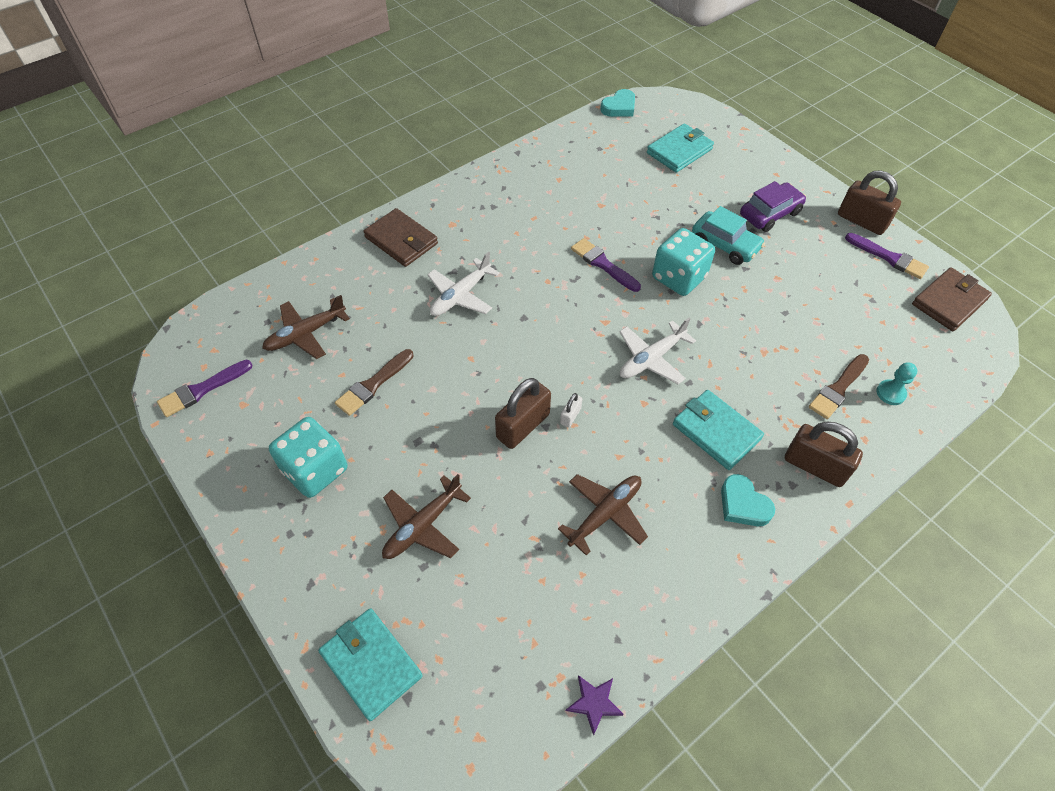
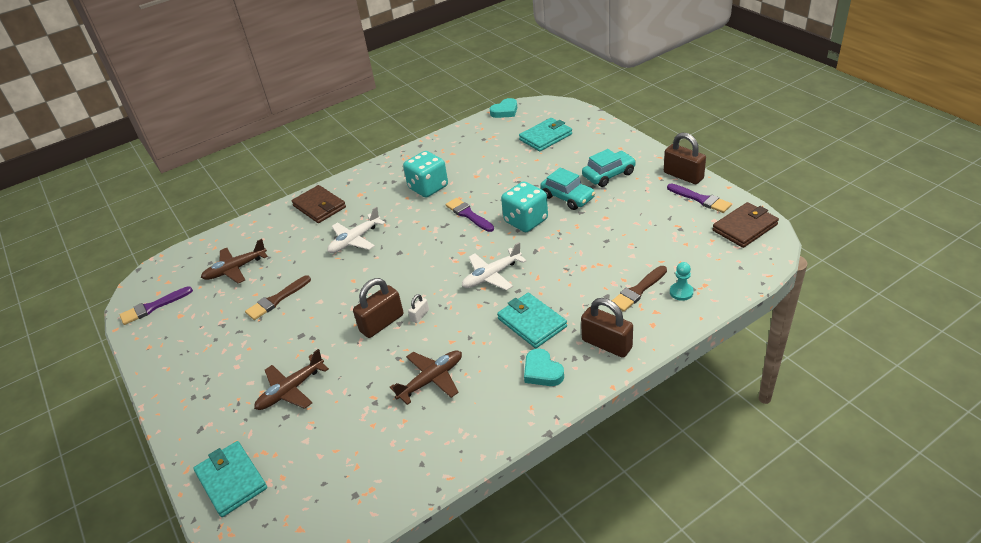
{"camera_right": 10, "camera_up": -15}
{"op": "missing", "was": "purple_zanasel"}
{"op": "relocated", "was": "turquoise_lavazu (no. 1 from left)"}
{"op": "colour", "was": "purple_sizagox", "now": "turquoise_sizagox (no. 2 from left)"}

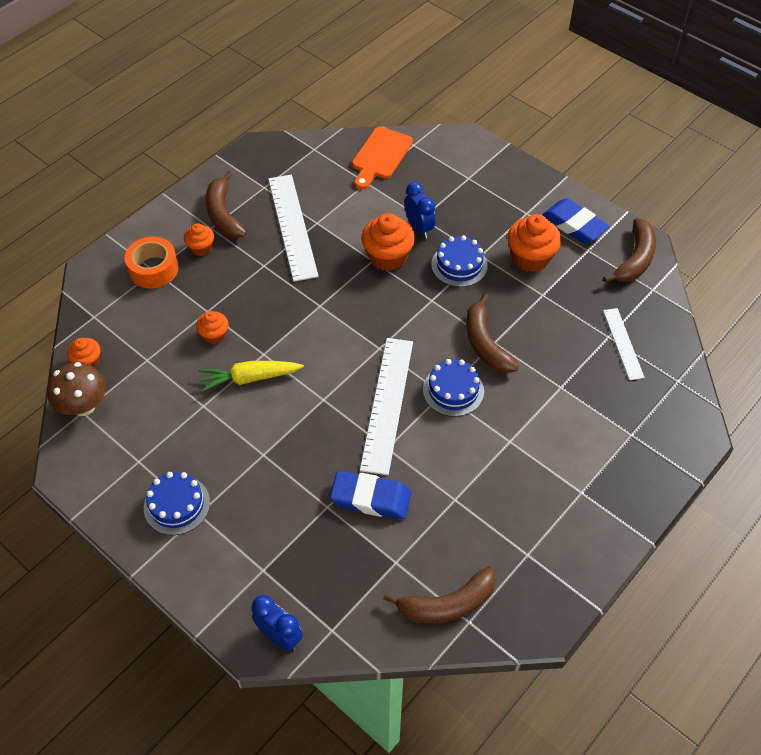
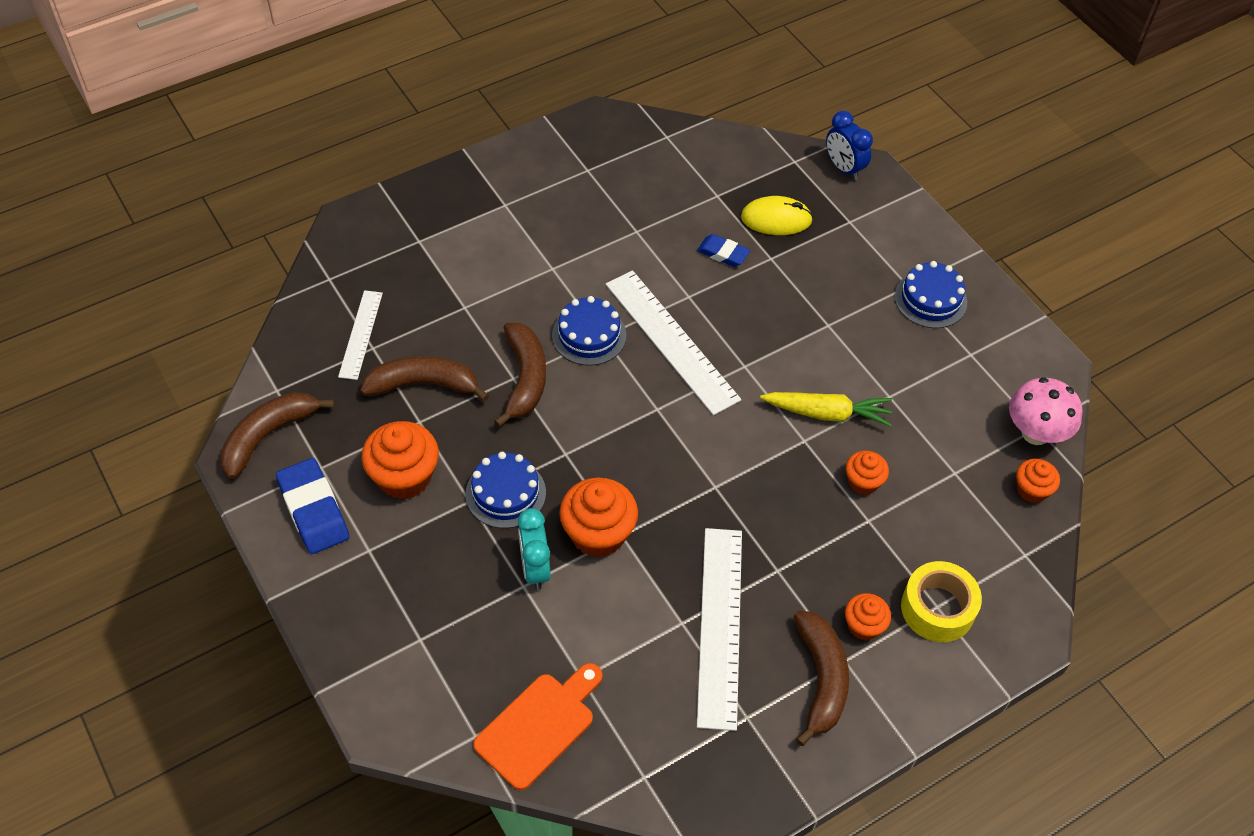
{"camera_right": -165, "camera_up": 0}
{"op": "appeared", "now": "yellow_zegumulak"}
{"op": "relocated", "was": "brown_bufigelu (no. 2 from left)"}
{"op": "colour", "was": "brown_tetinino", "now": "pink_tetinino"}
{"op": "colour", "was": "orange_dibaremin", "now": "yellow_dibaremin"}
{"op": "colour", "was": "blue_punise (no. 2 from left)", "now": "turquoise_punise"}
{"op": "spun", "was": "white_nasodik (no. 2 from left)", "clockwise": -60}
{"op": "size", "was": "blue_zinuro (no. 1 from left in the first image)", "ratio": 0.6}

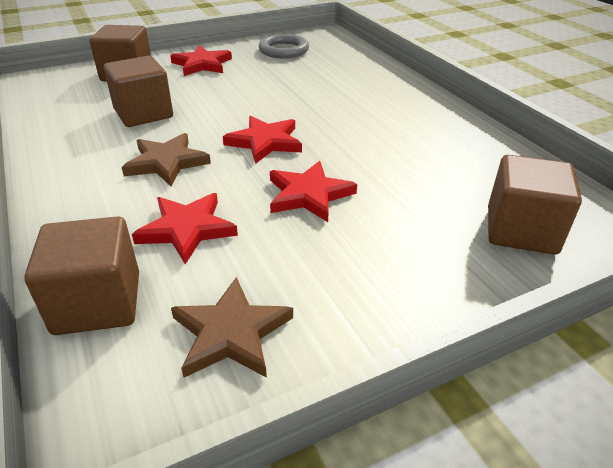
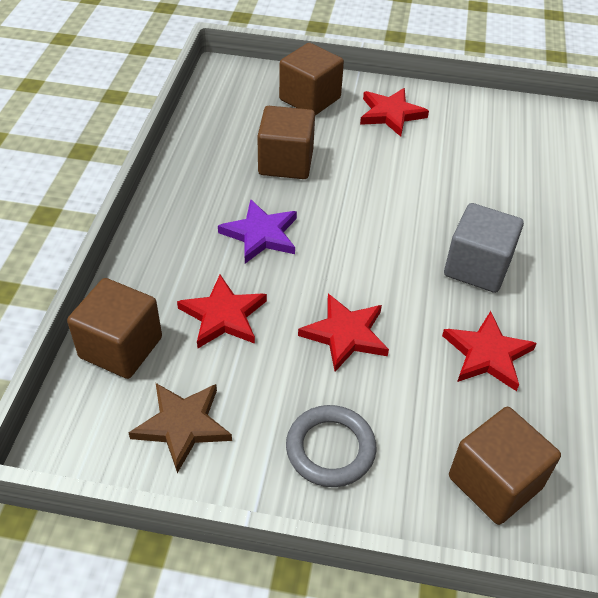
{"camera_right": 35, "camera_up": 10}
{"op": "appeared", "now": "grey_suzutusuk"}
{"op": "relocated", "was": "red_zanasel (no. 3 from left in the first image)", "now": "red_zanasel (no. 4 from left)"}
{"op": "relocated", "was": "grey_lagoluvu"}
{"op": "colour", "was": "brown_zanasel (no. 1 from left)", "now": "purple_zanasel"}

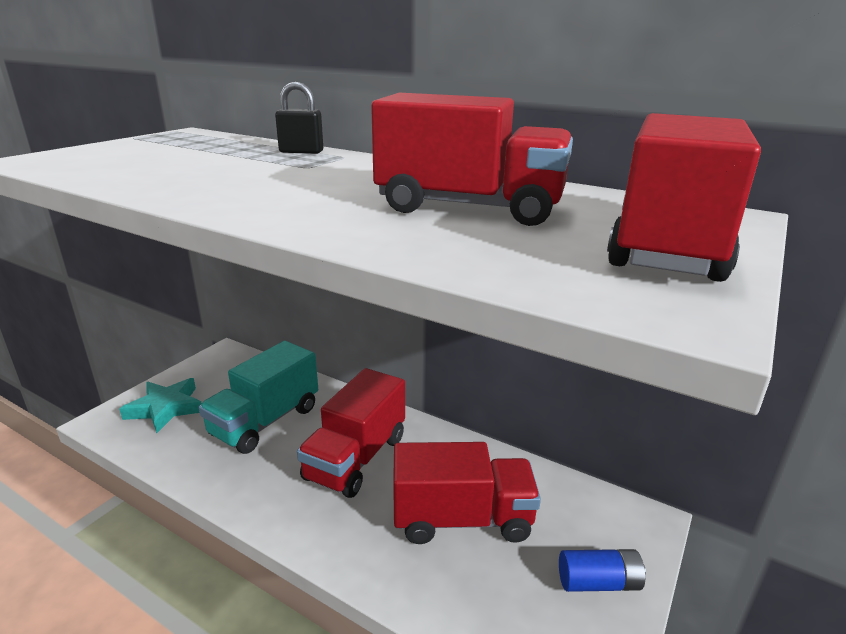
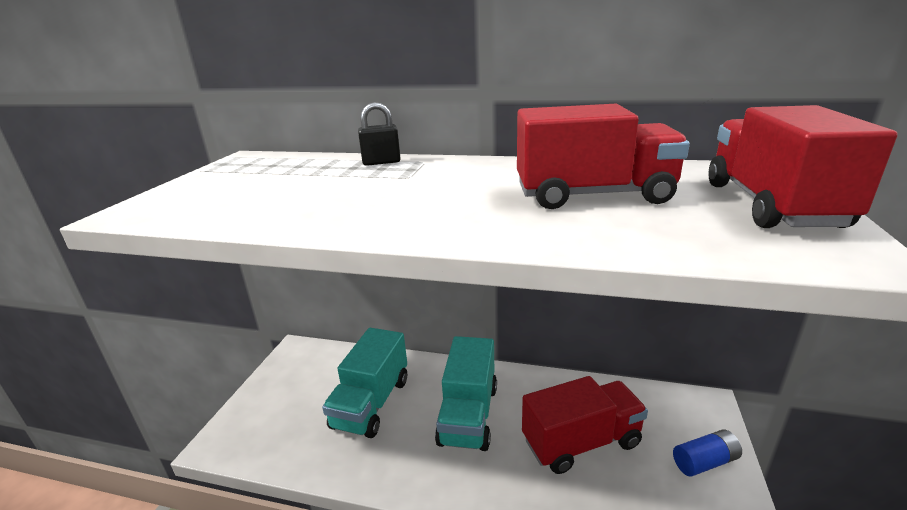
{"camera_right": -15, "camera_up": 0}
{"op": "missing", "was": "turquoise_zanasel"}
{"op": "colour", "was": "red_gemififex (no. 1 from left)", "now": "turquoise_gemififex (no. 2 from left)"}

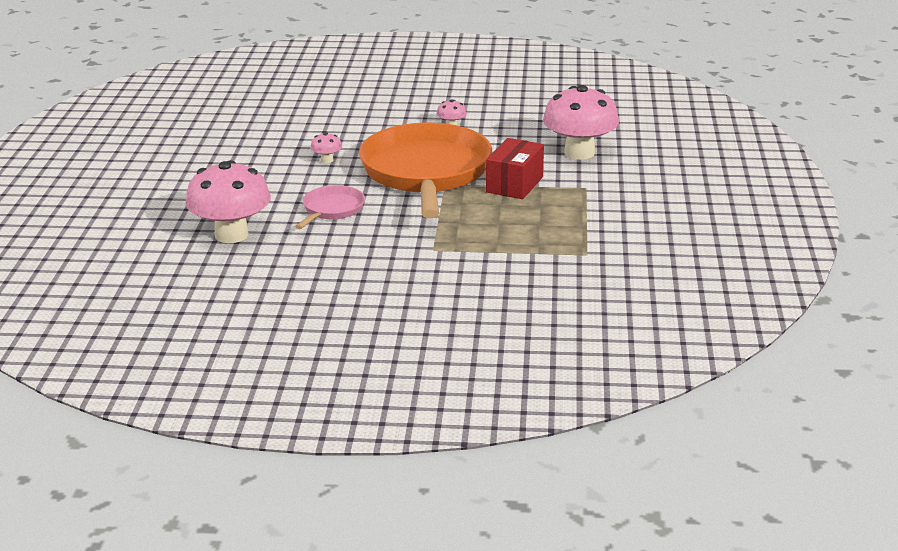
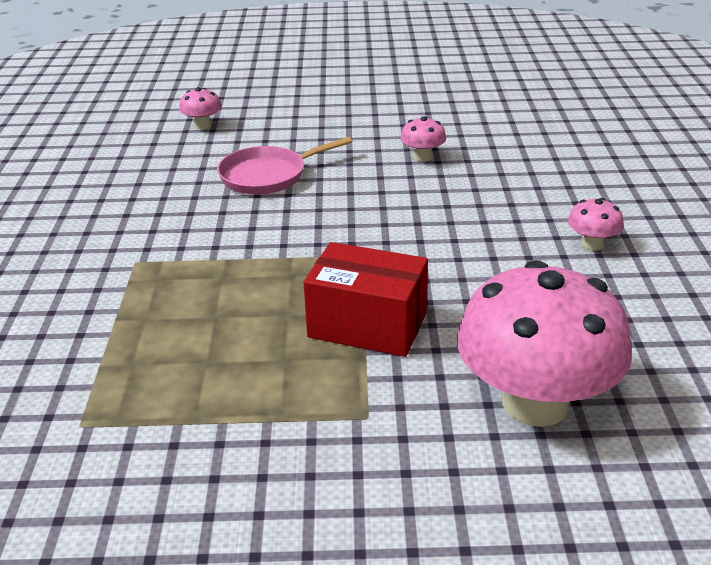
{"camera_right": 85, "camera_up": 5}
{"op": "missing", "was": "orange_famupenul"}
{"op": "spun", "was": "pink_famupenul", "clockwise": 135}
{"op": "size", "was": "pink_tetinino (no. 1 from left)", "ratio": 0.42}

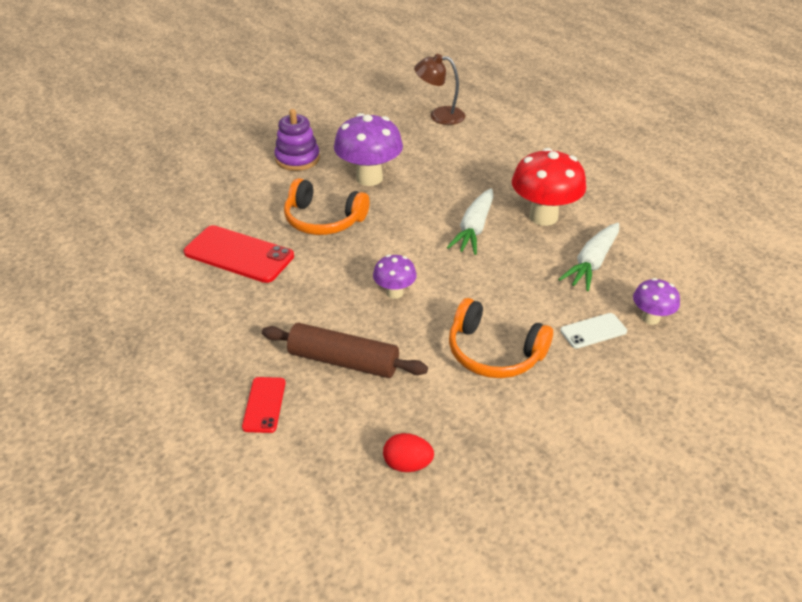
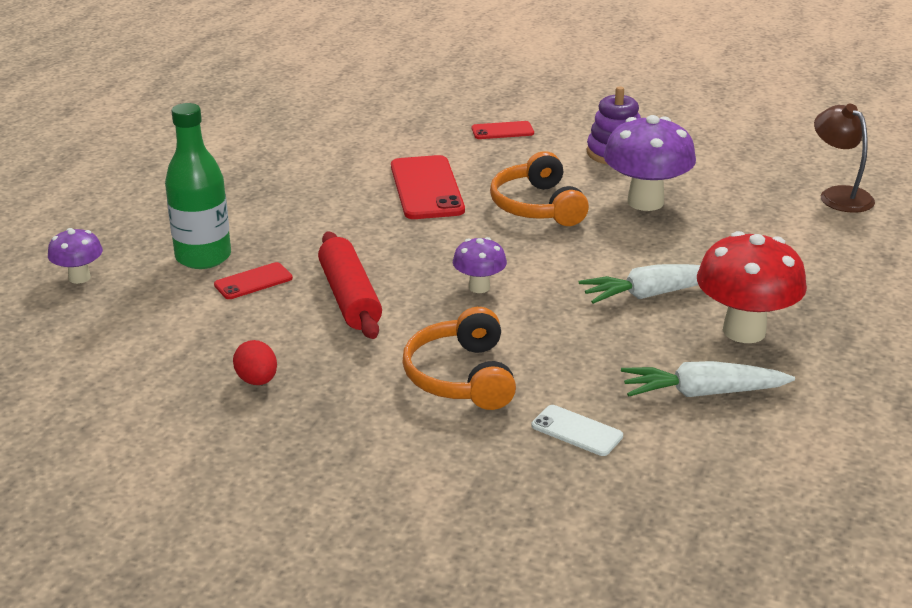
{"camera_right": 55, "camera_up": -10}
{"op": "appeared", "now": "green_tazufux"}
{"op": "appeared", "now": "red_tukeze (no. 3 from left)"}
{"op": "relocated", "was": "purple_tetinino (no. 3 from left in the first image)", "now": "purple_tetinino (no. 1 from left)"}
{"op": "colour", "was": "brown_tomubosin", "now": "red_tomubosin"}

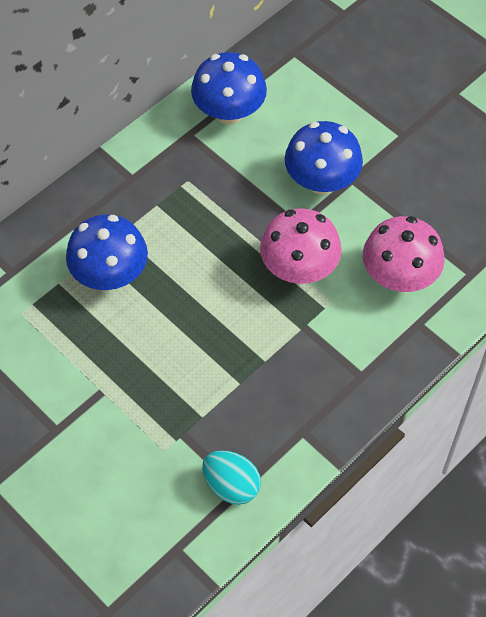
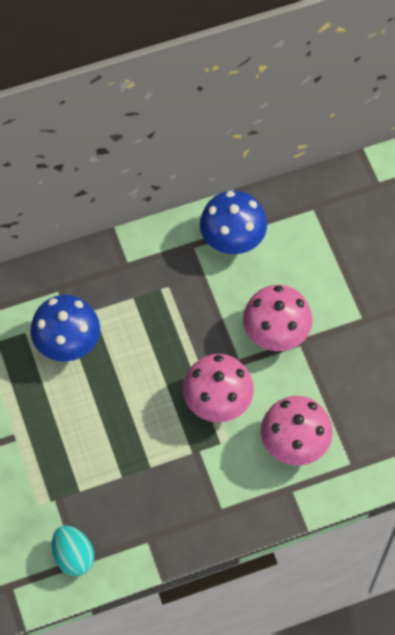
{"camera_right": 25, "camera_up": 5}
{"op": "colour", "was": "blue_tetinino (no. 3 from left)", "now": "pink_tetinino (no. 2 from left)"}

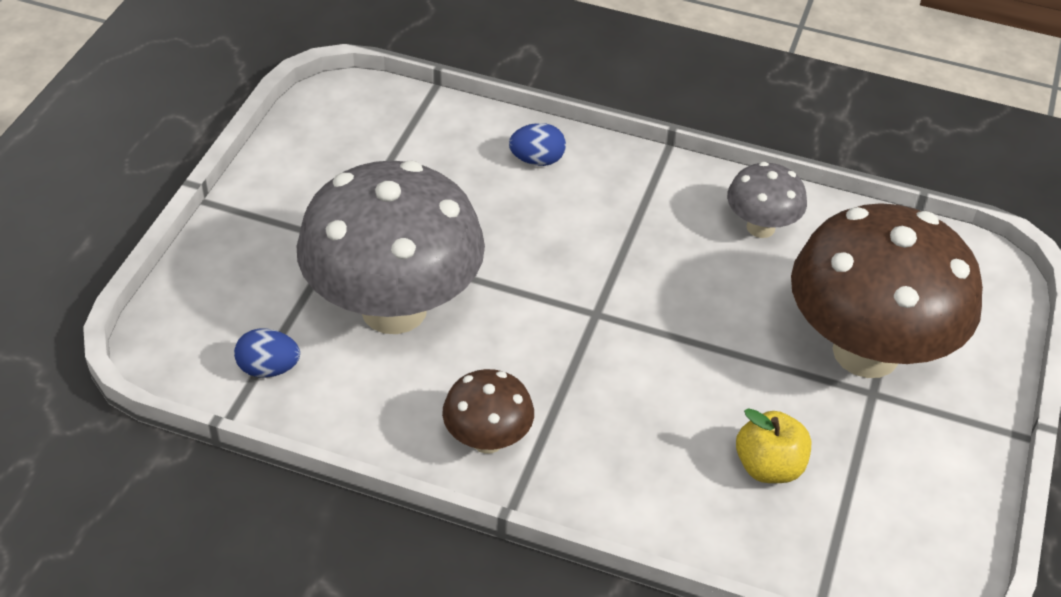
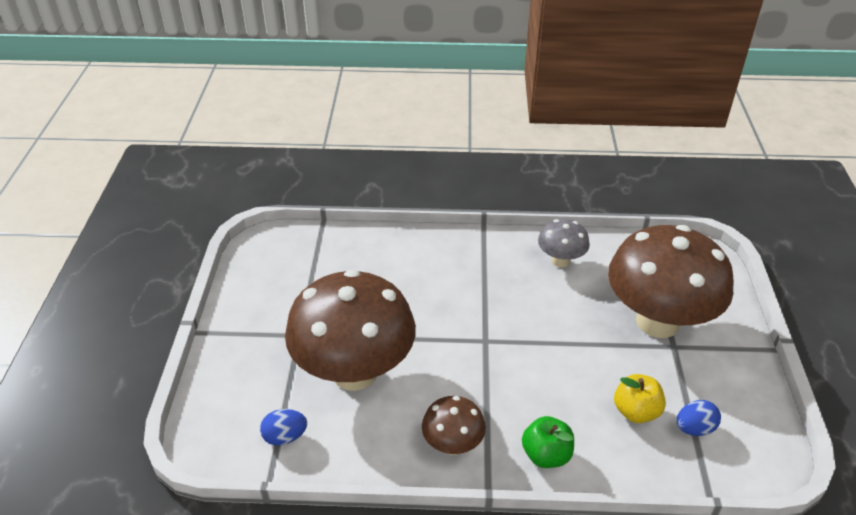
{"camera_right": -15, "camera_up": -5}
{"op": "appeared", "now": "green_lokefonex"}
{"op": "relocated", "was": "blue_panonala (no. 2 from left)"}
{"op": "colour", "was": "grey_tetinino (no. 1 from left)", "now": "brown_tetinino (no. 1 from left)"}

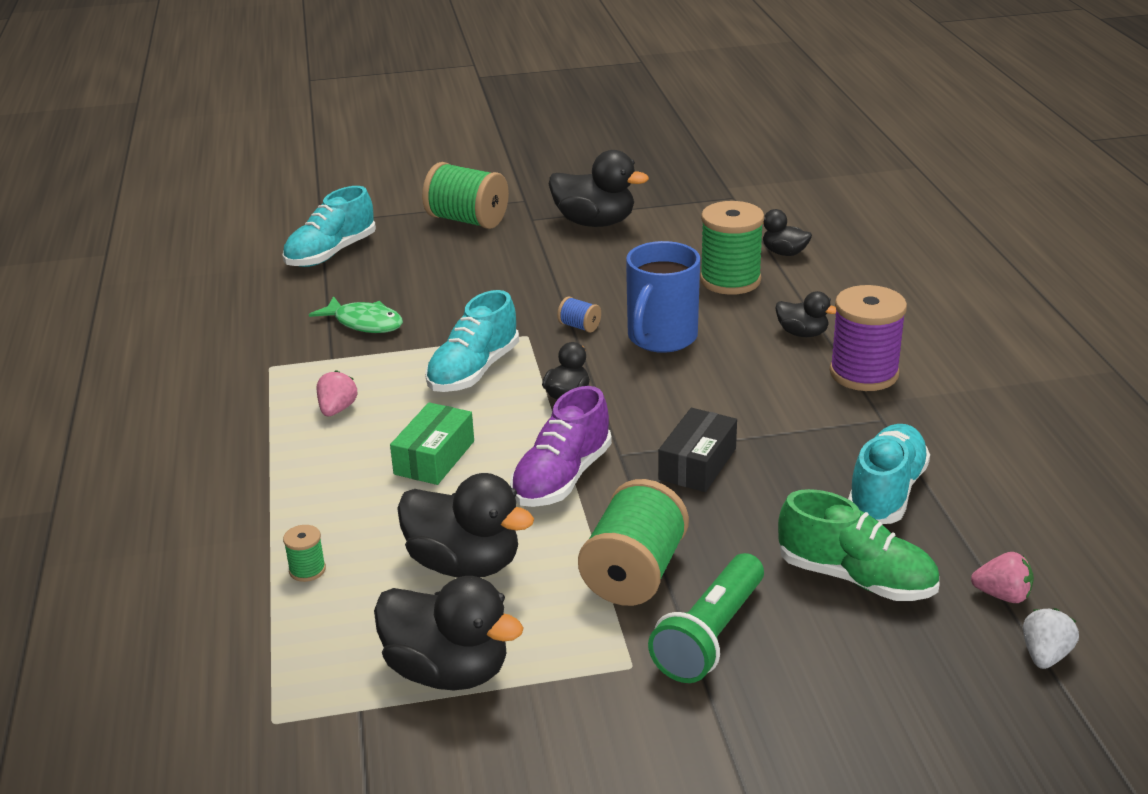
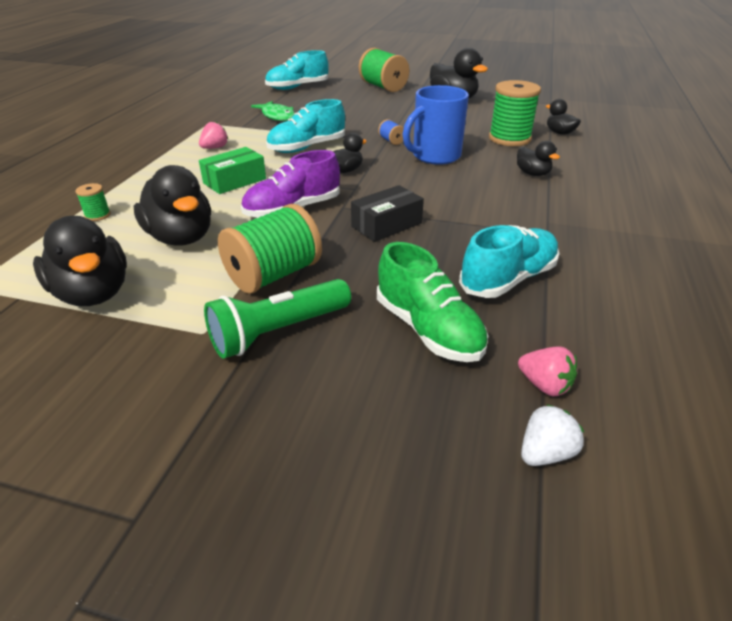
{"camera_right": 25, "camera_up": 5}
{"op": "missing", "was": "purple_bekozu"}

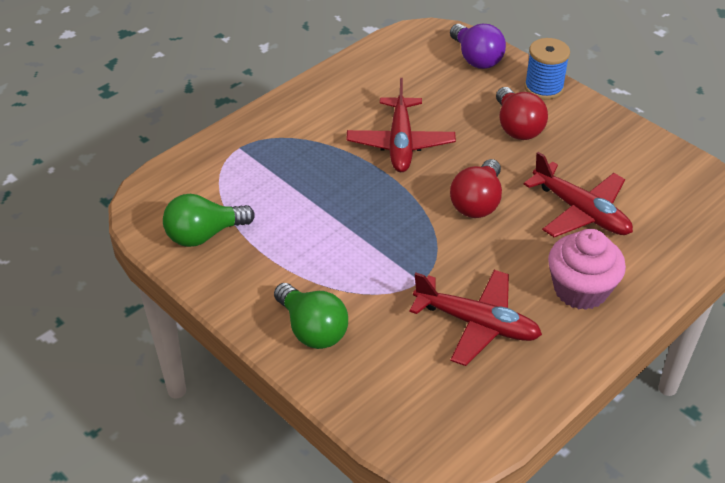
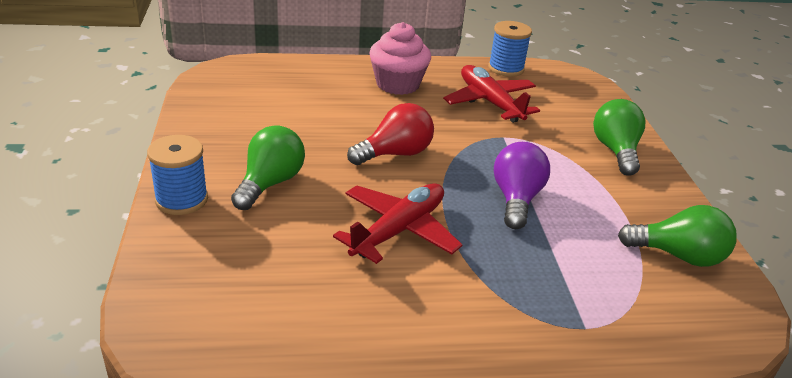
{"camera_right": -145, "camera_up": -10}
{"op": "missing", "was": "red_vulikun (no. 3 from left)"}
{"op": "appeared", "now": "blue_bekozu (no. 2 from left)"}
{"op": "relocated", "was": "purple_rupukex"}
{"op": "colour", "was": "red_rupukex (no. 2 from left)", "now": "green_rupukex (no. 1 from left)"}

